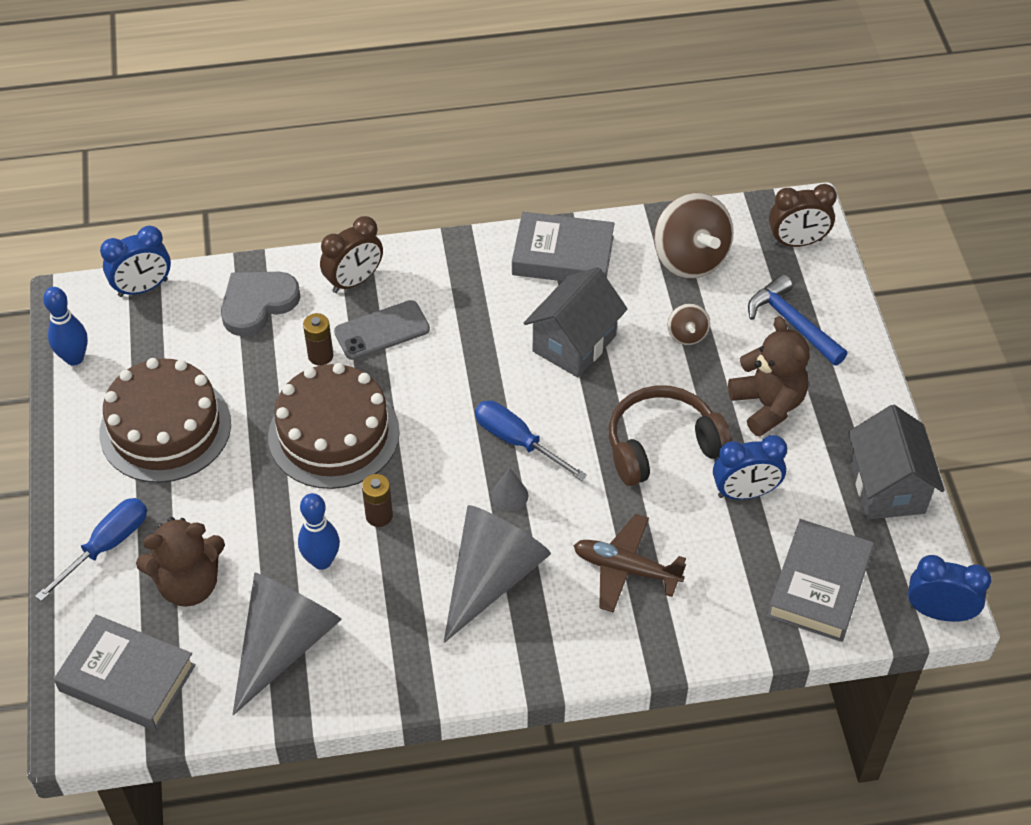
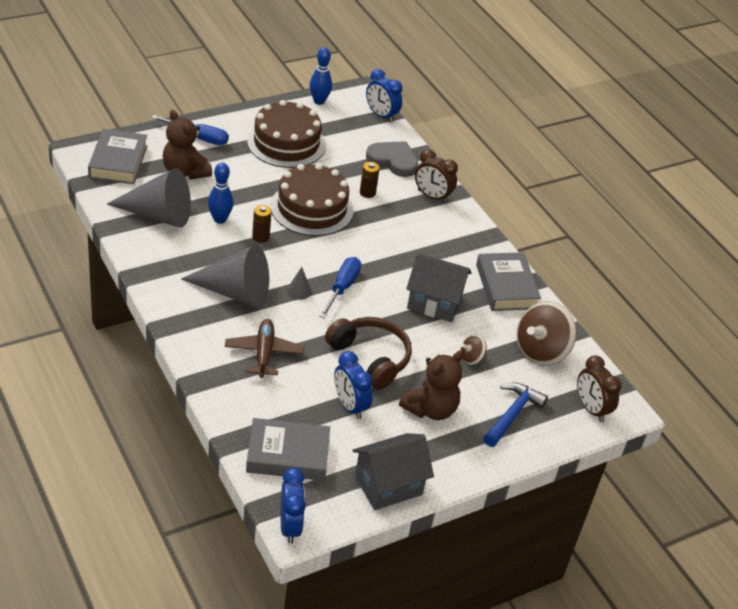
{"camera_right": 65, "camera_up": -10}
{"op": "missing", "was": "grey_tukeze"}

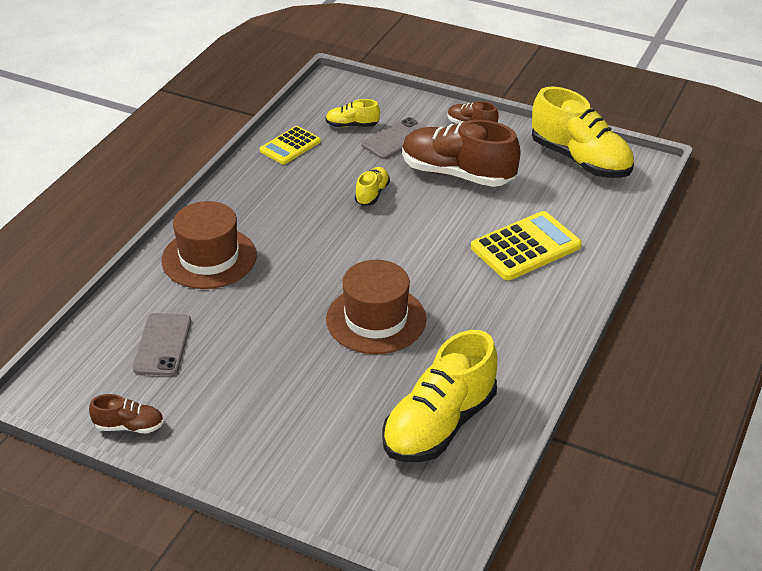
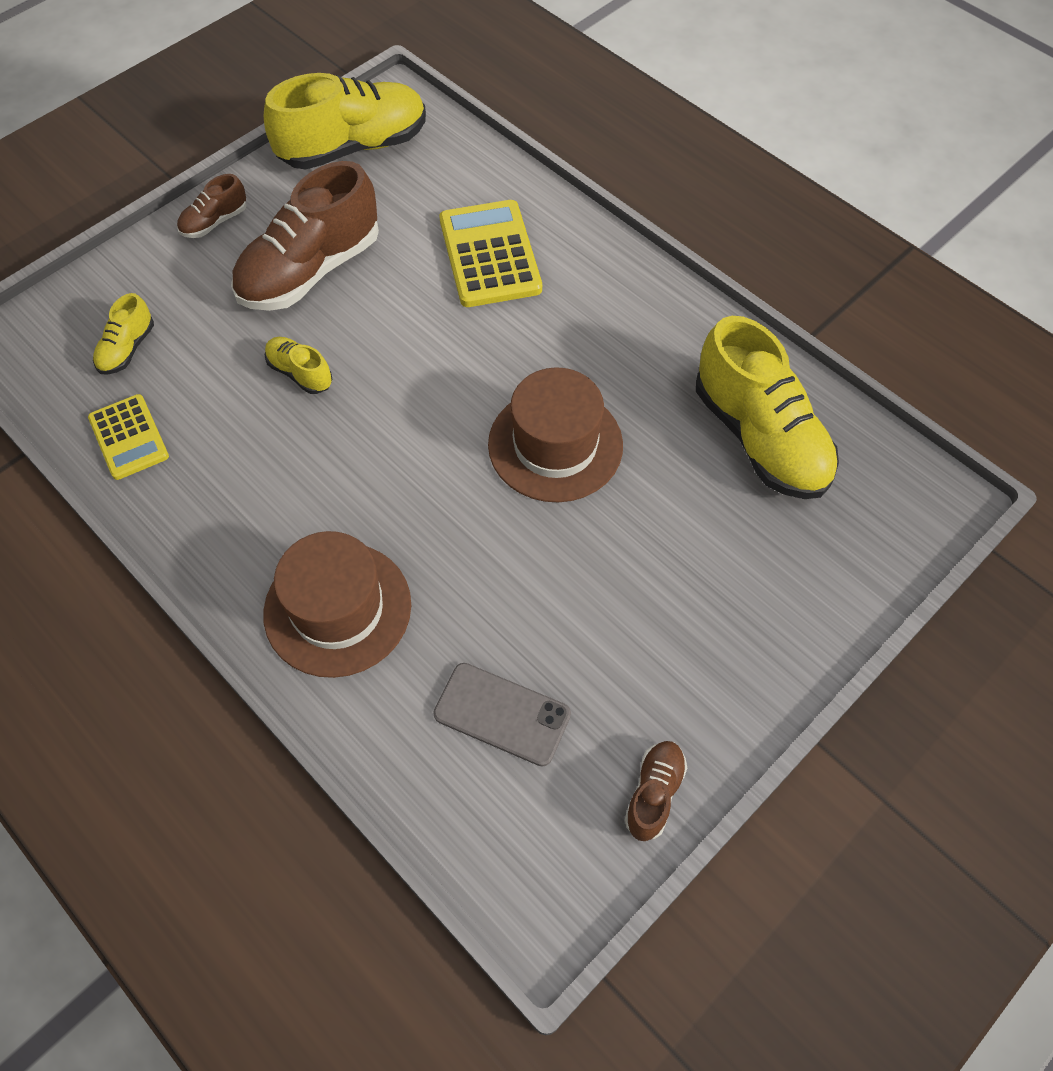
{"camera_right": -70, "camera_up": 20}
{"op": "missing", "was": "grey_tukeze (no. 2 from left)"}

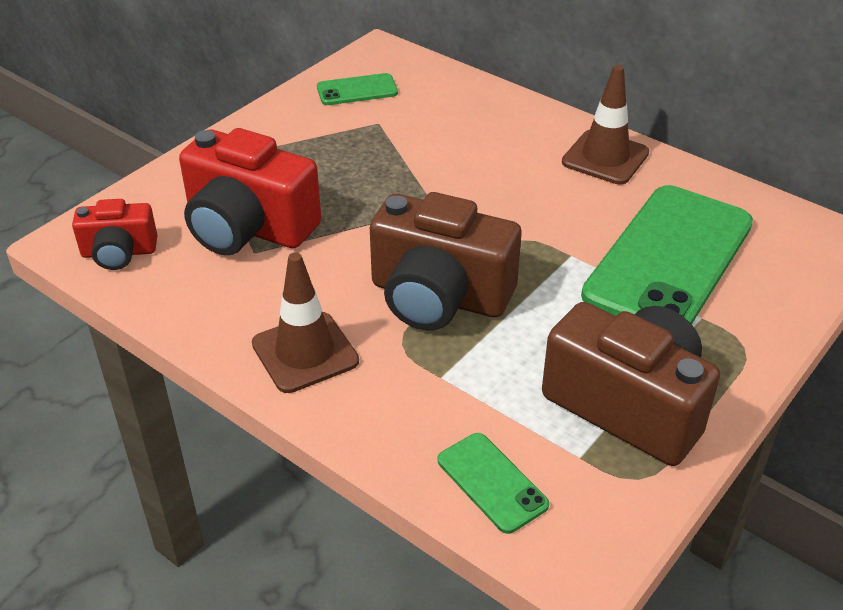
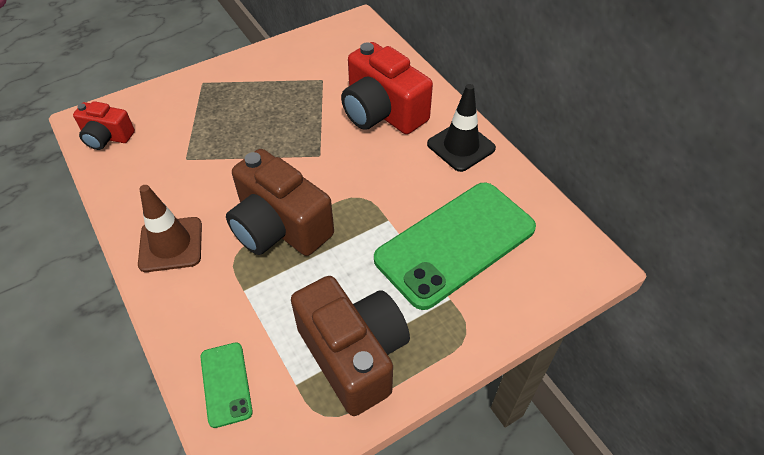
{"camera_right": 20, "camera_up": 10}
{"op": "missing", "was": "green_tukeze (no. 1 from left)"}
{"op": "relocated", "was": "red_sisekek (no. 2 from left)"}
{"op": "colour", "was": "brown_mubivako (no. 2 from left)", "now": "black_mubivako"}

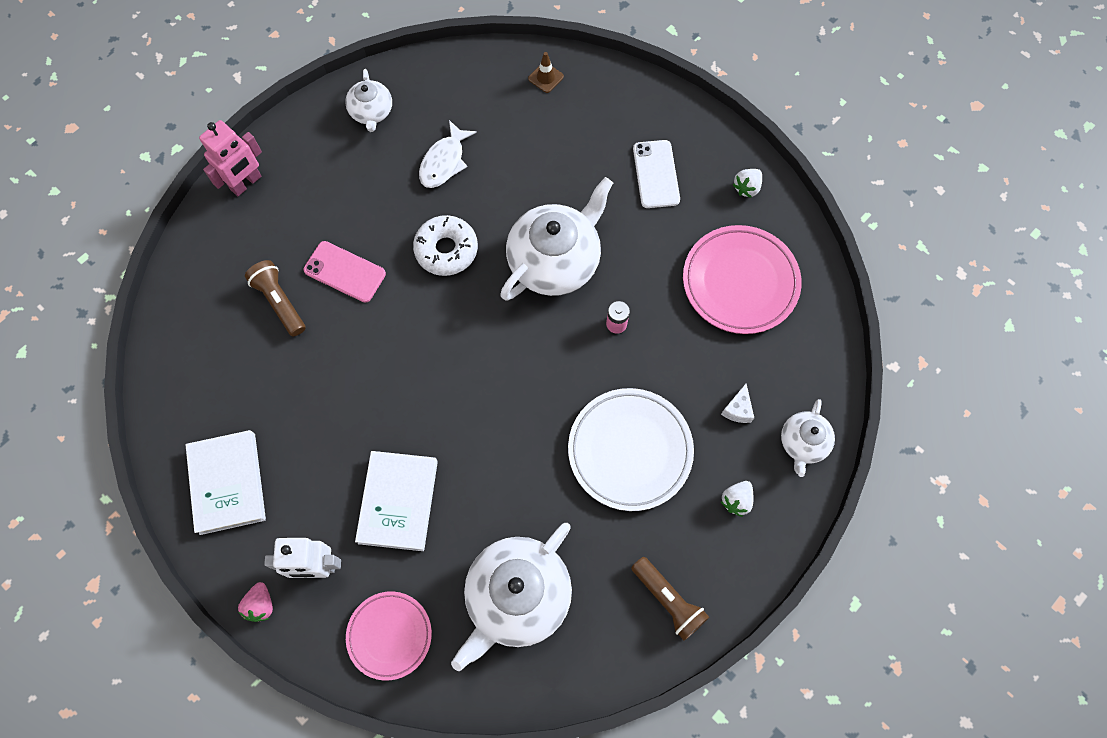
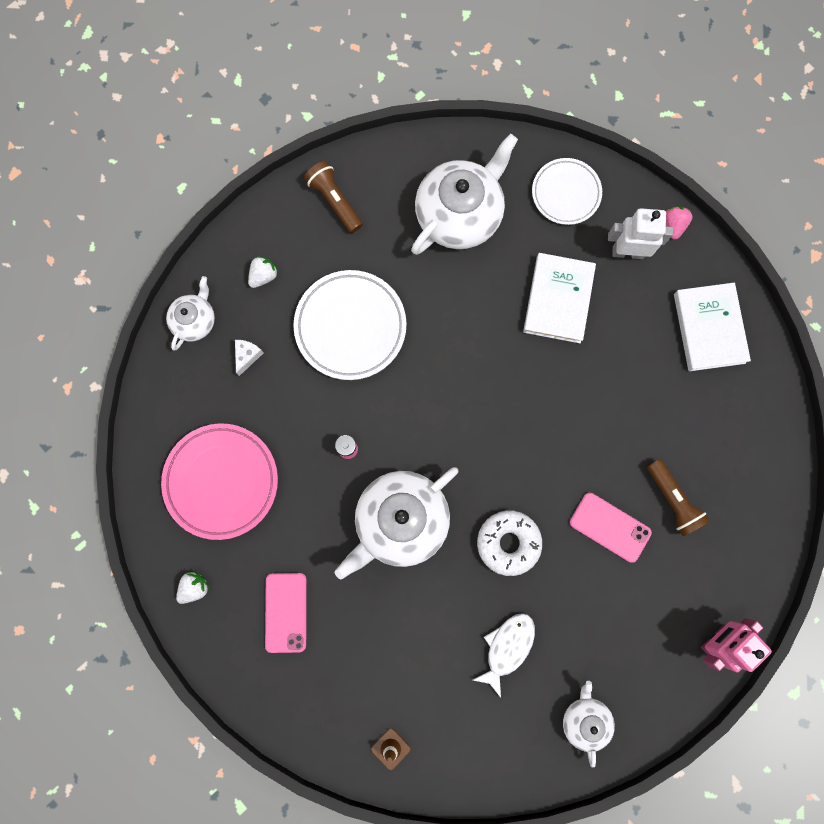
{"camera_right": -175, "camera_up": 10}
{"op": "colour", "was": "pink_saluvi (no. 1 from left)", "now": "white_saluvi (no. 2 from left)"}
{"op": "colour", "was": "white_tukeze", "now": "pink_tukeze (no. 1 from left)"}

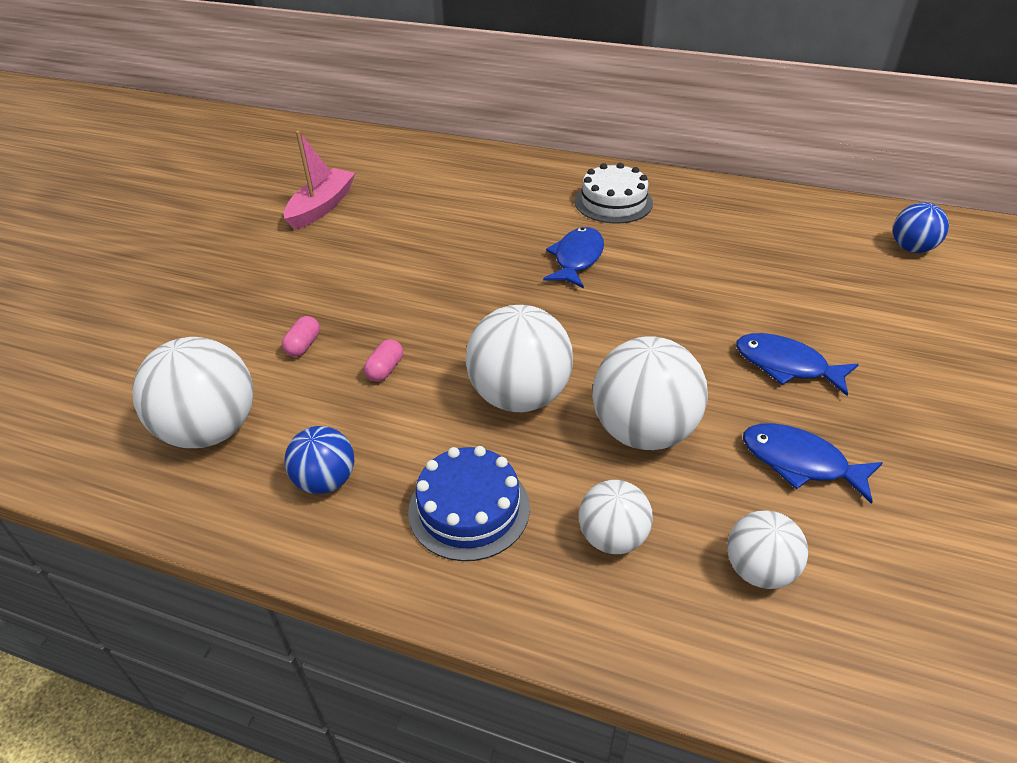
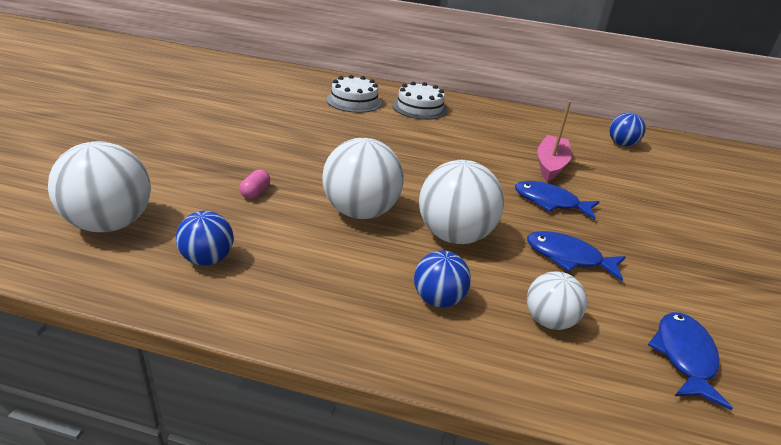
{"camera_right": -10, "camera_up": -10}
{"op": "missing", "was": "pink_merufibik (no. 1 from left)"}
{"op": "missing", "was": "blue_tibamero"}
{"op": "appeared", "now": "white_tibamero (no. 1 from left)"}
{"op": "relocated", "was": "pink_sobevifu"}
{"op": "relocated", "was": "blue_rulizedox (no. 1 from left in the first image)", "now": "blue_rulizedox (no. 3 from left)"}
{"op": "colour", "was": "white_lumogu (no. 3 from left)", "now": "blue_lumogu (no. 2 from left)"}

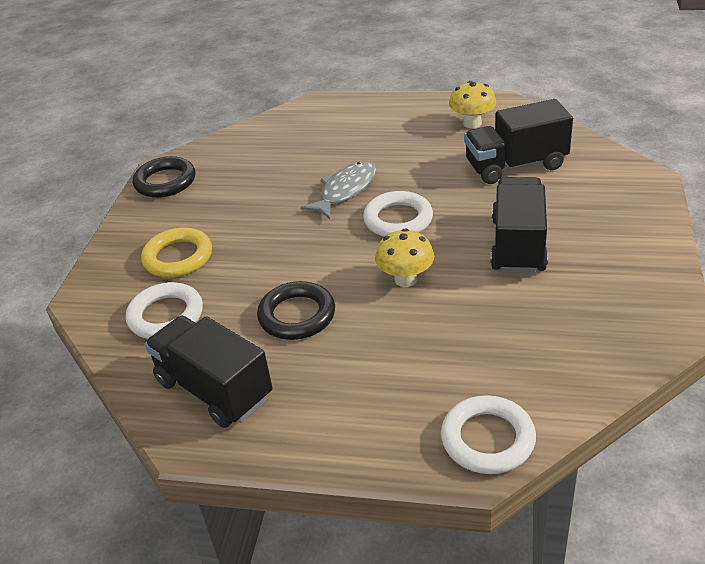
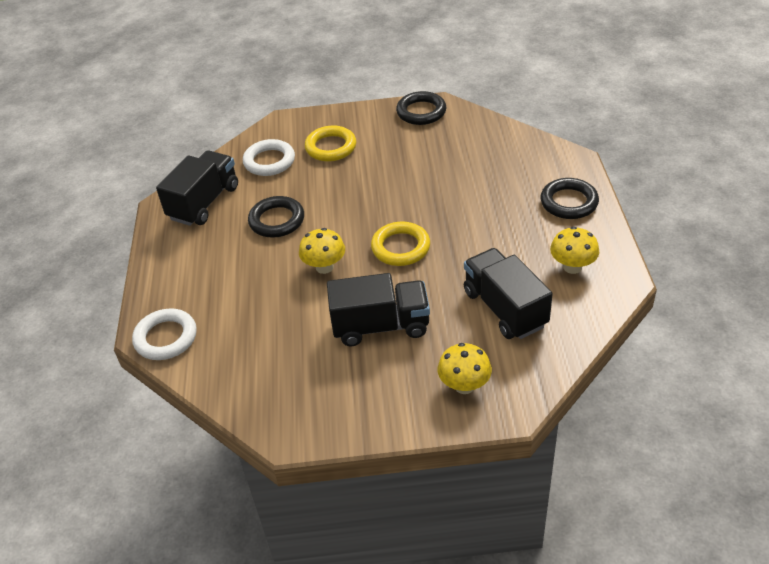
{"camera_right": 75, "camera_up": 5}
{"op": "missing", "was": "grey_rulizedox"}
{"op": "appeared", "now": "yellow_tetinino (no. 2 from left)"}
{"op": "appeared", "now": "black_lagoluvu (no. 3 from left)"}
{"op": "colour", "was": "white_lagoluvu (no. 2 from left)", "now": "yellow_lagoluvu (no. 2 from left)"}

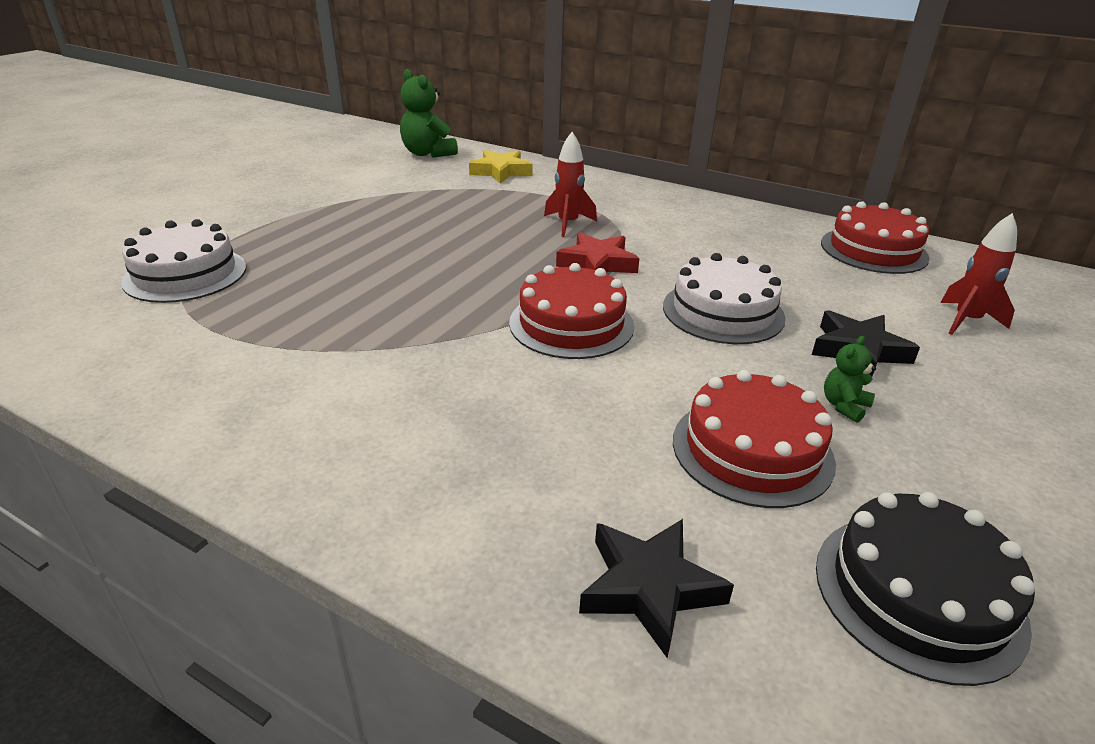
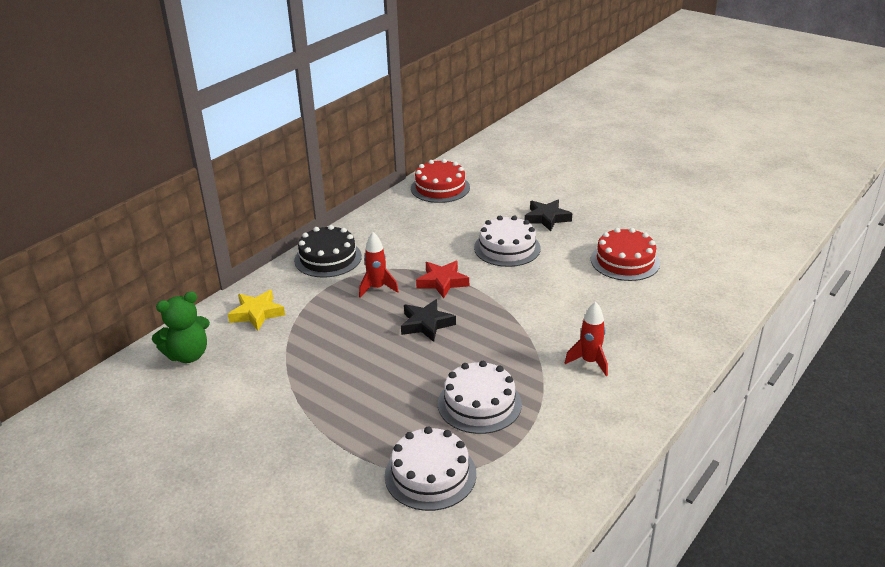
{"camera_right": -80, "camera_up": 0}
{"op": "missing", "was": "red_tibamero (no. 1 from left)"}
{"op": "missing", "was": "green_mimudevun (no. 2 from left)"}
{"op": "appeared", "now": "white_tibamero (no. 2 from left)"}
{"op": "relocated", "was": "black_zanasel (no. 1 from left)"}
{"op": "relocated", "was": "black_tibamero"}
{"op": "relocated", "was": "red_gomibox (no. 2 from left)"}

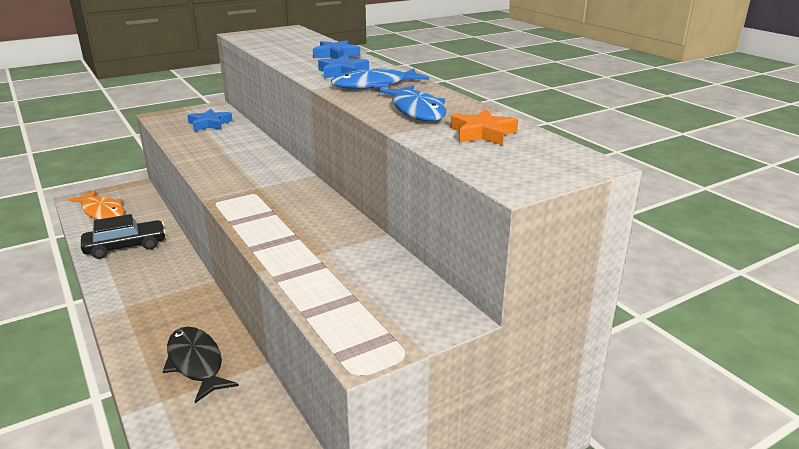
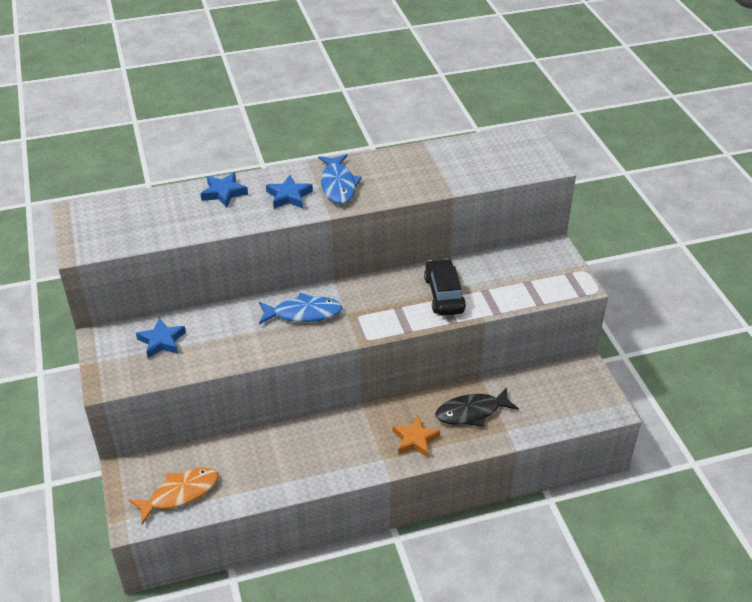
{"camera_right": -75, "camera_up": 15}
{"op": "relocated", "was": "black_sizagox"}
{"op": "relocated", "was": "blue_rulizedox (no. 2 from left in the first image)", "now": "blue_rulizedox (no. 1 from left)"}
{"op": "relocated", "was": "orange_zanasel"}

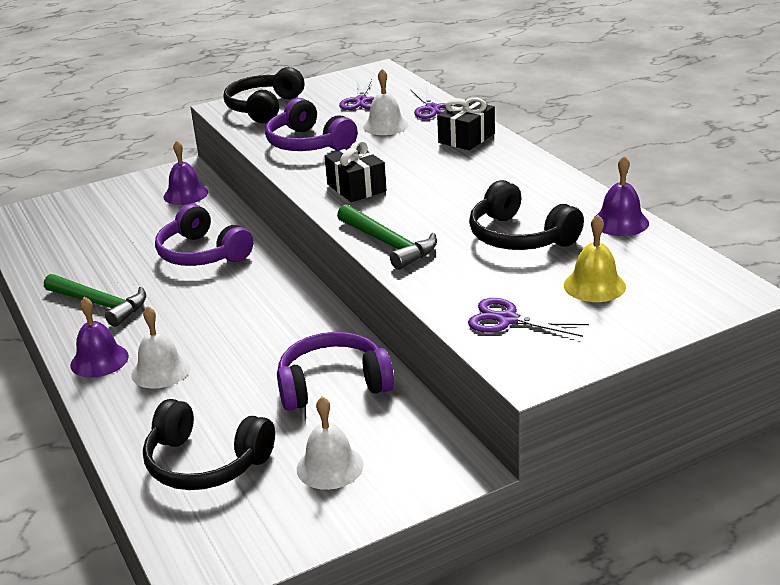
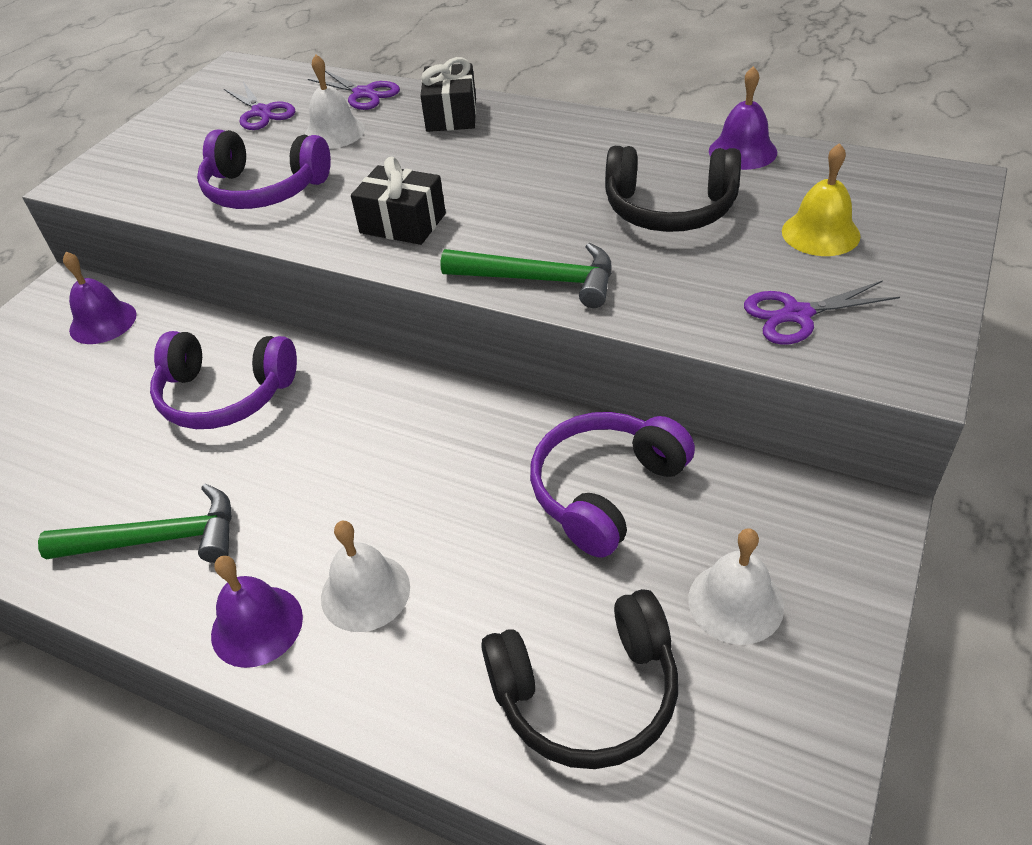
{"camera_right": -35, "camera_up": 15}
{"op": "missing", "was": "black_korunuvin (no. 2 from left)"}

